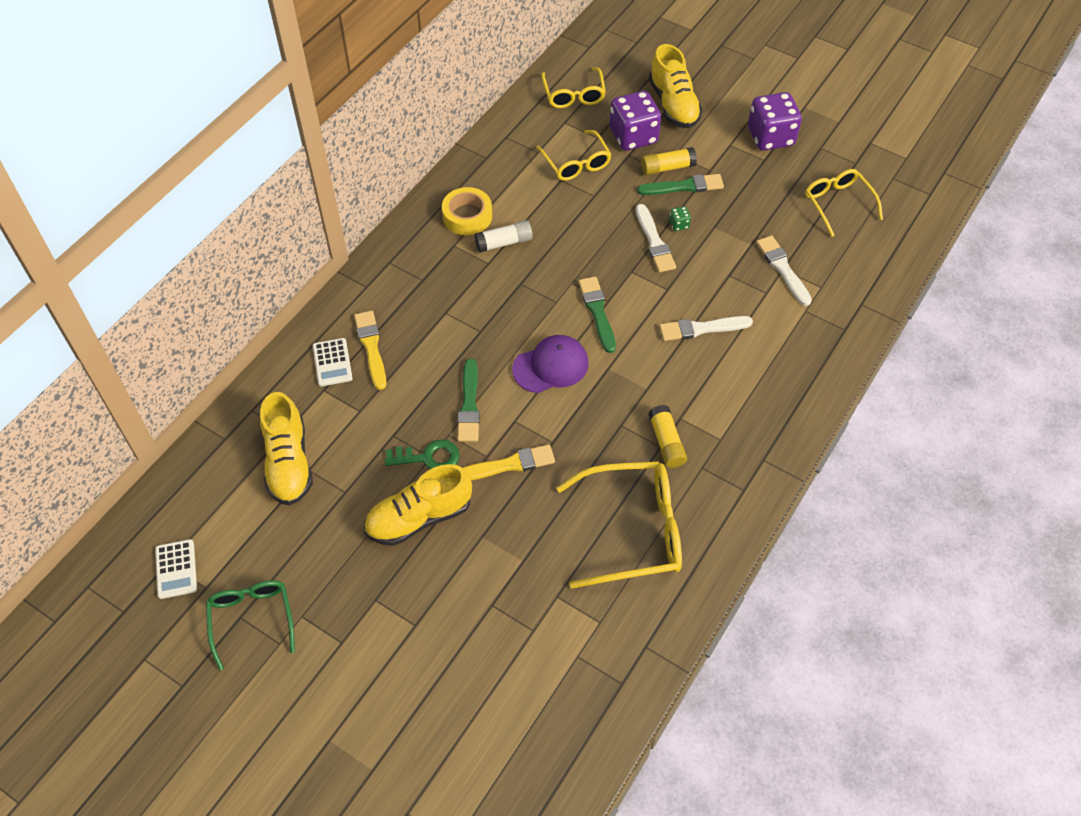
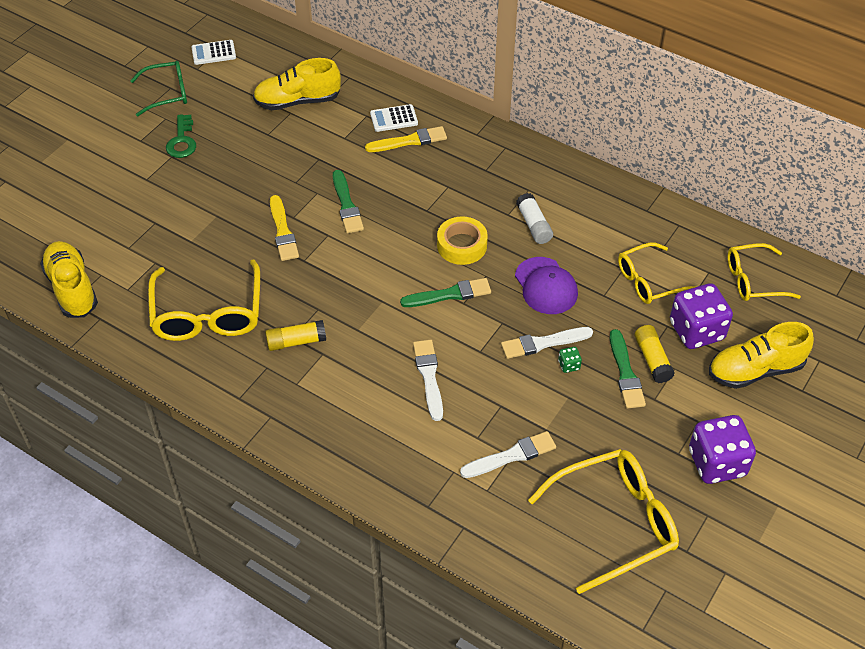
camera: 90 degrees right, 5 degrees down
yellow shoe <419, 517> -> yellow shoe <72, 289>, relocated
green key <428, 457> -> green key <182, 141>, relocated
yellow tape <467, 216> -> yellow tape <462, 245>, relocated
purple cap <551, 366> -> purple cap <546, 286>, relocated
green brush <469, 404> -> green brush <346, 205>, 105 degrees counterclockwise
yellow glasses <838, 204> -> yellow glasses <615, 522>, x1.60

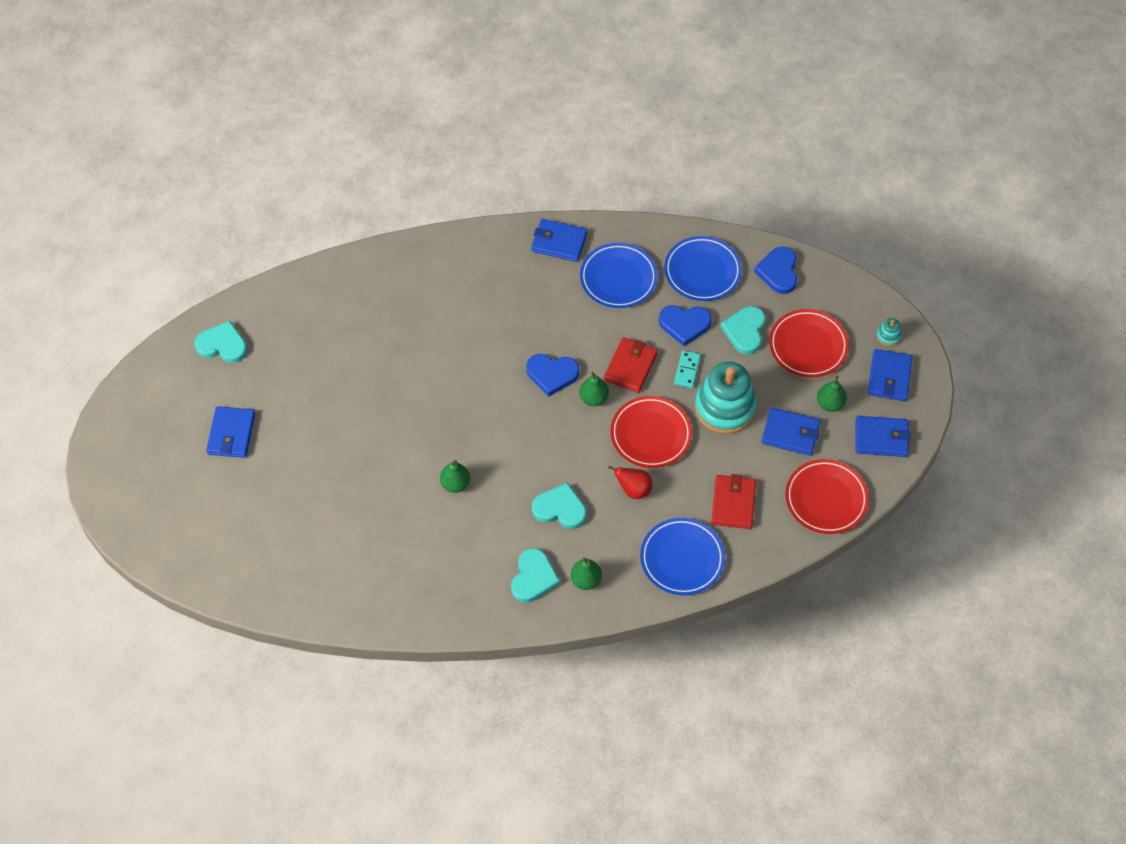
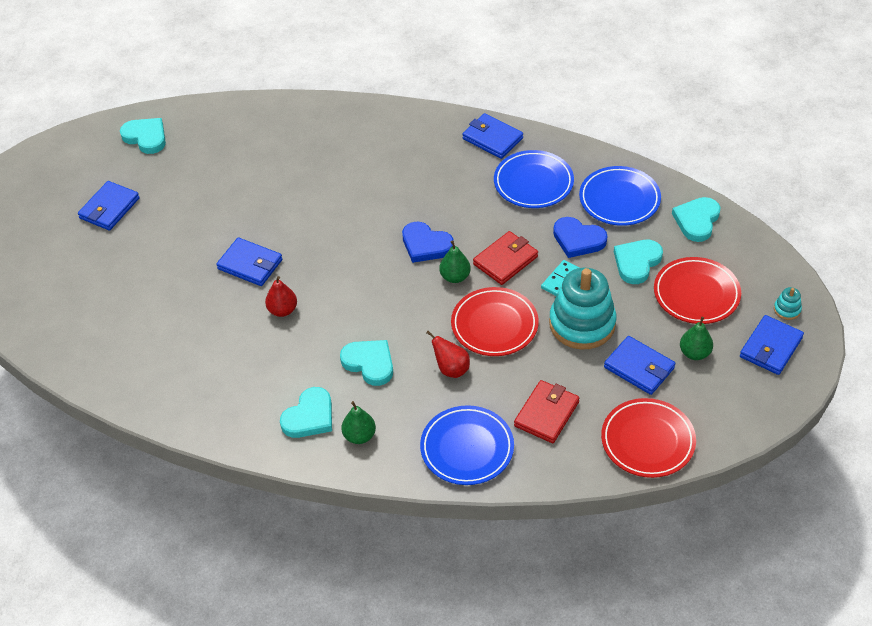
camera: 25 degrees right, 10 degrees down
blue wallet <881, 438> -> blue wallet <250, 264>, relocated
green pear <455, 484> -> red pear <282, 310>
blue heart <778, 272> -> turquoise heart <697, 221>

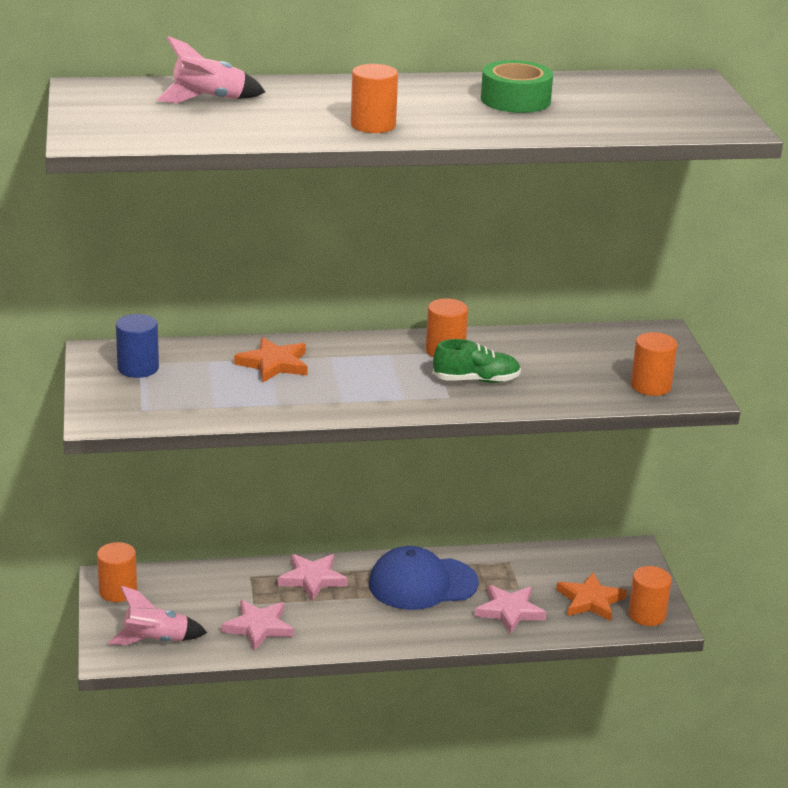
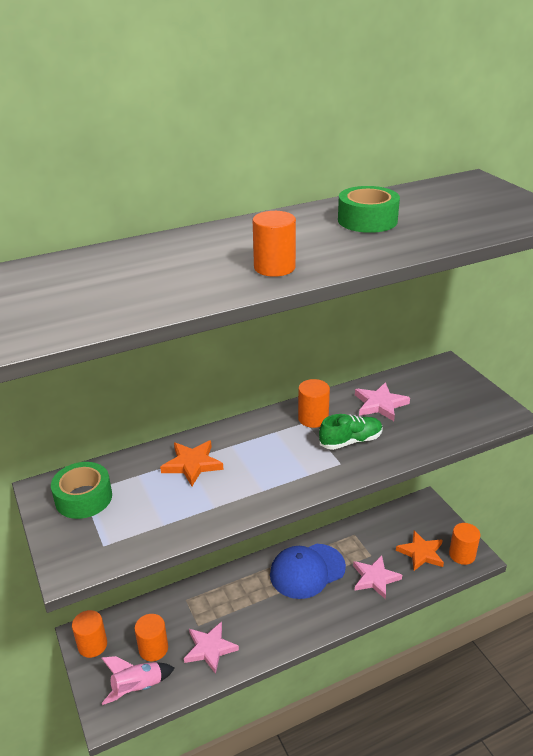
camera: 15 degrees left, 5 degrees up
pink rocket <209, 100> -> none
pink star <312, 579> -> pink star <380, 404>, relocated
orange cylinder <650, 386> -> orange cylinder <153, 648>, relocated
blue cylinder <138, 368> -> green tape <83, 498>

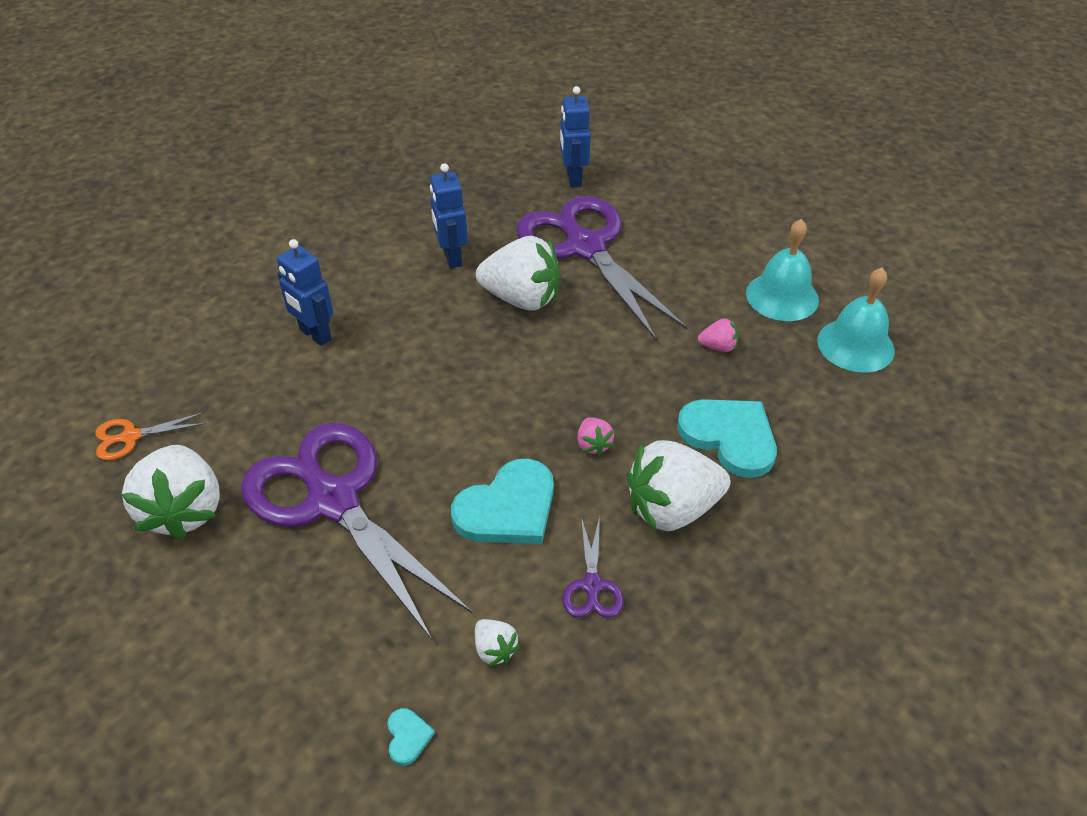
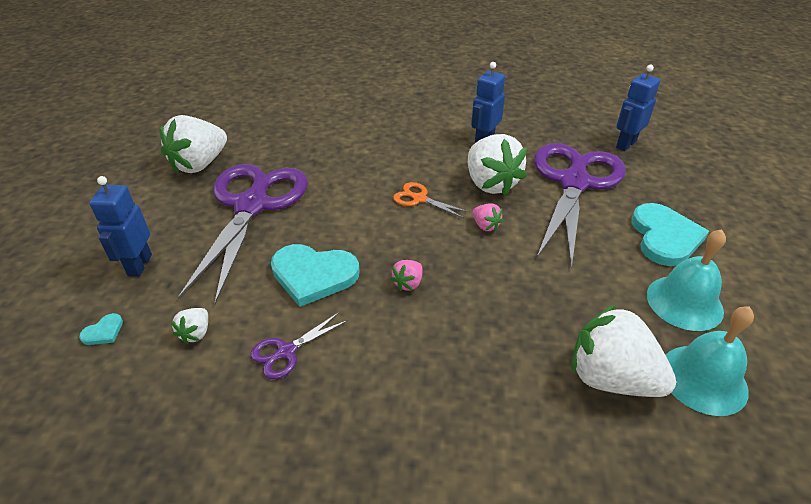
camera: 50 degrees right, 5 degrees down
orange scissors <131, 437> -> orange scissors <419, 199>, relocated
blue robot <315, 335> -> blue robot <139, 265>, relocated
white strawberry <672, 508> -> white strawberry <610, 378>, relocated
turquoise heart <729, 437> -> turquoise heart <664, 237>, relocated
pink strawberry <718, 347> -> pink strawberry <485, 226>, relocated

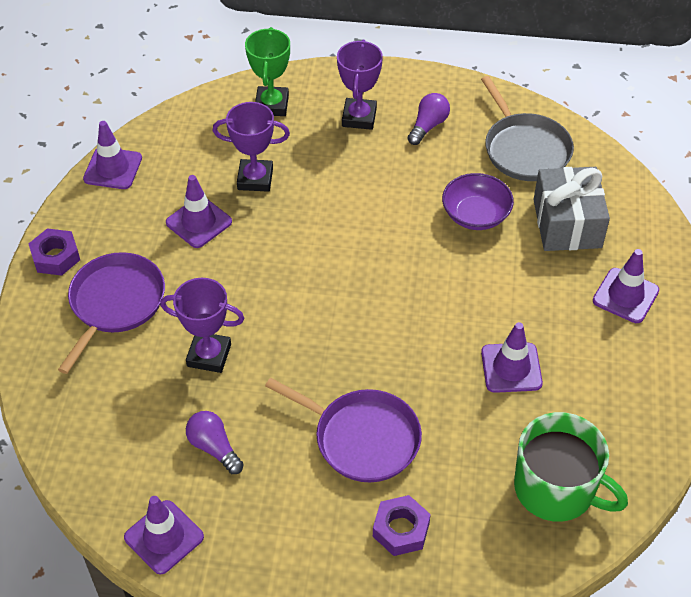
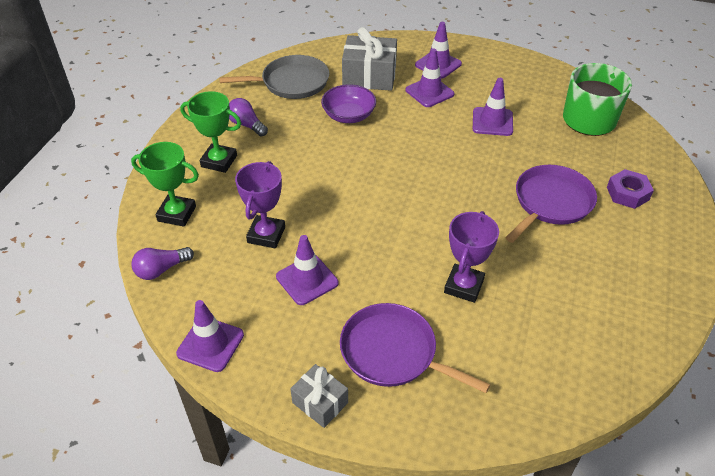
camera: 80 degrees left, 5 degrees down
purple traffic cone <164, 537> -> purple traffic cone <429, 92>, relocated
purple light bulb <214, 447> -> purple light bulb <161, 270>, relocated
purple nut <56, 257> -> grey gift <320, 402>
purple trophy <359, 117> -> green trophy <219, 161>

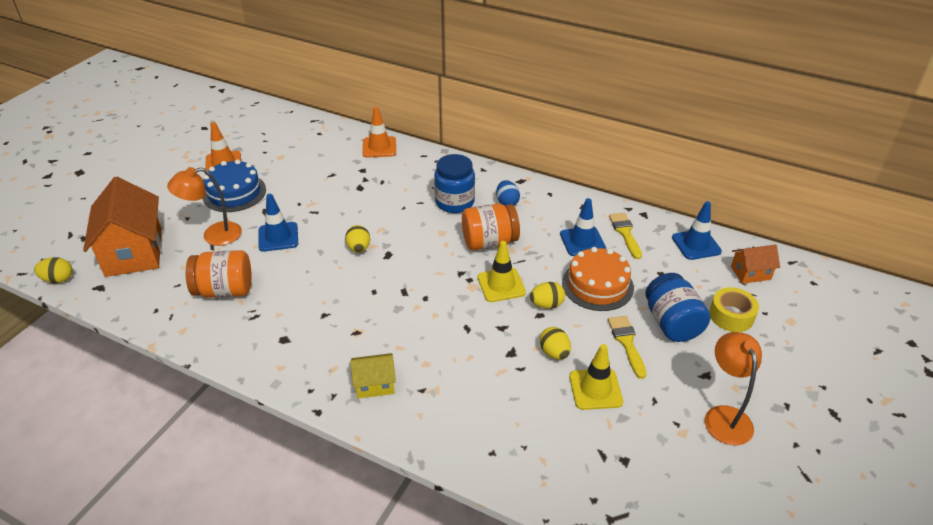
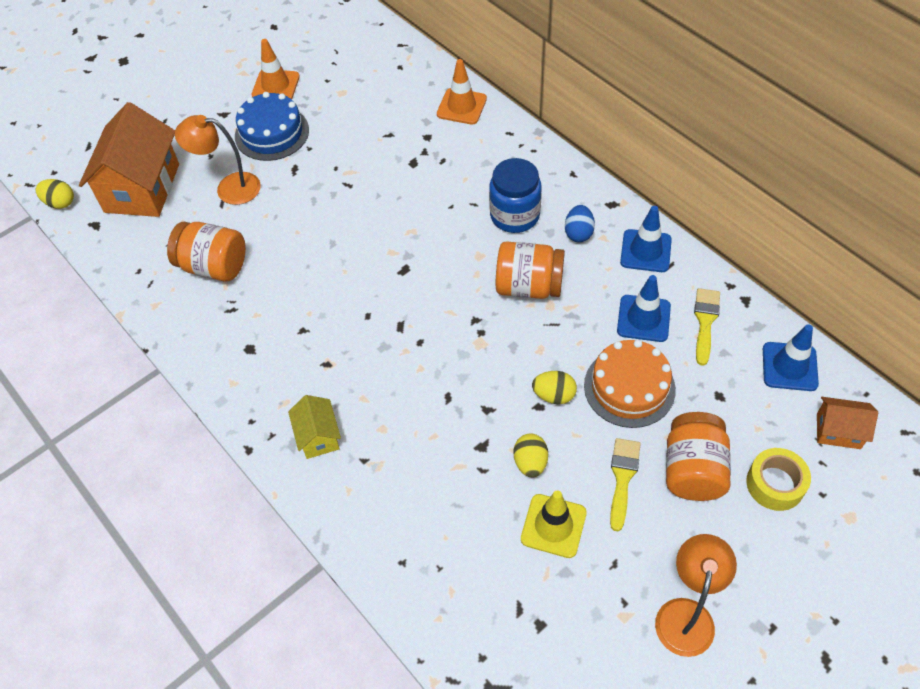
camera: 25 degrees right, 15 degrees up
yellow egg <359, 248> -> none
yellow traffic cone <501, 285> -> none
blue traffic cone <278, 237> -> blue traffic cone <645, 251>, relocated
blue jar <672, 323> -> orange jar <692, 470>
yellow house <375, 384> -> yellow house <318, 436>, 60 degrees clockwise

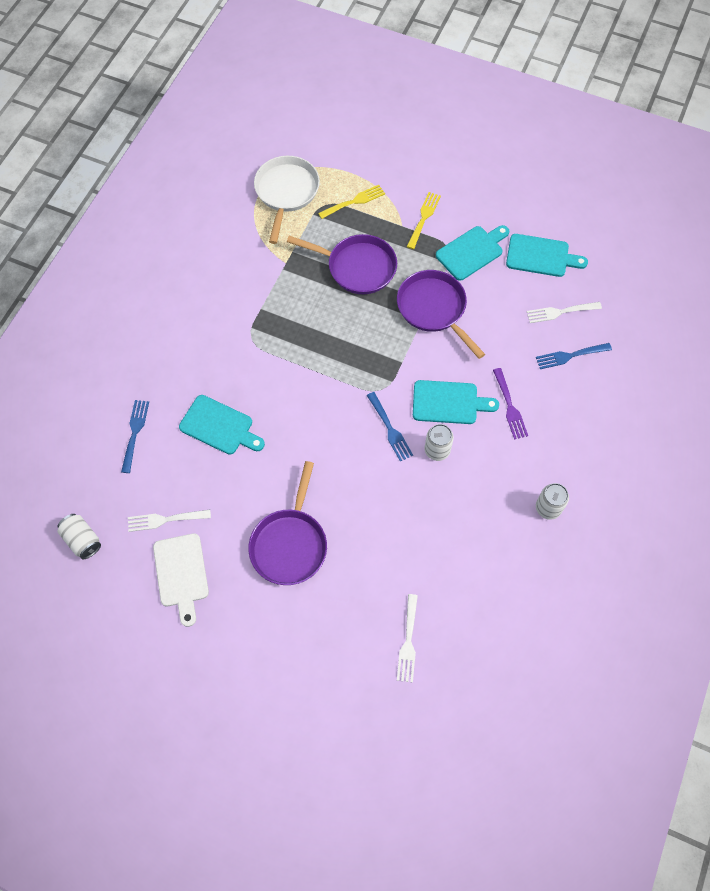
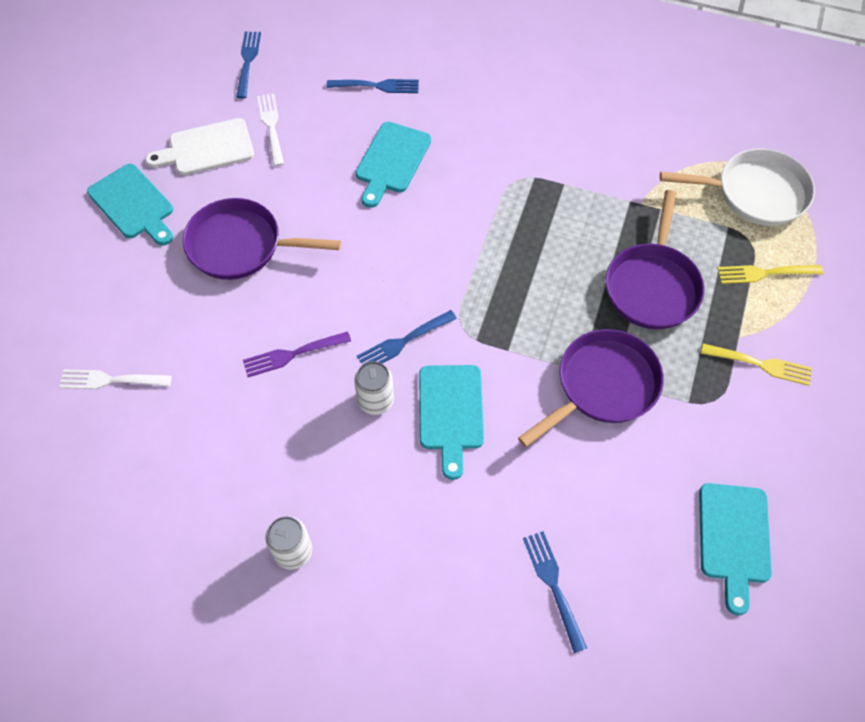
camera: 85 degrees right, 5 degrees down
white fork <560, 312> -> none
turquoise cutting board <471, 251> -> turquoise cutting board <133, 204>, relocated
purple fork <510, 406> -> purple fork <292, 355>, relocated
white can <82, 540> -> blue fork <248, 61>
yellow fork <354, 201> -> yellow fork <764, 273>, 120 degrees clockwise

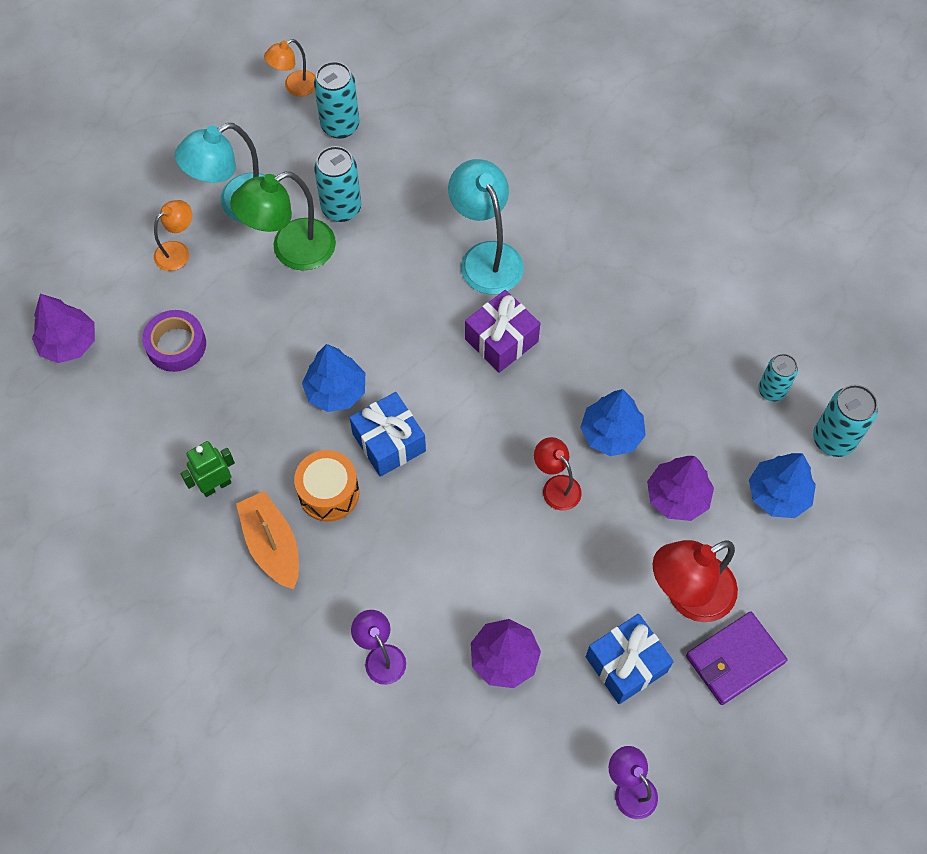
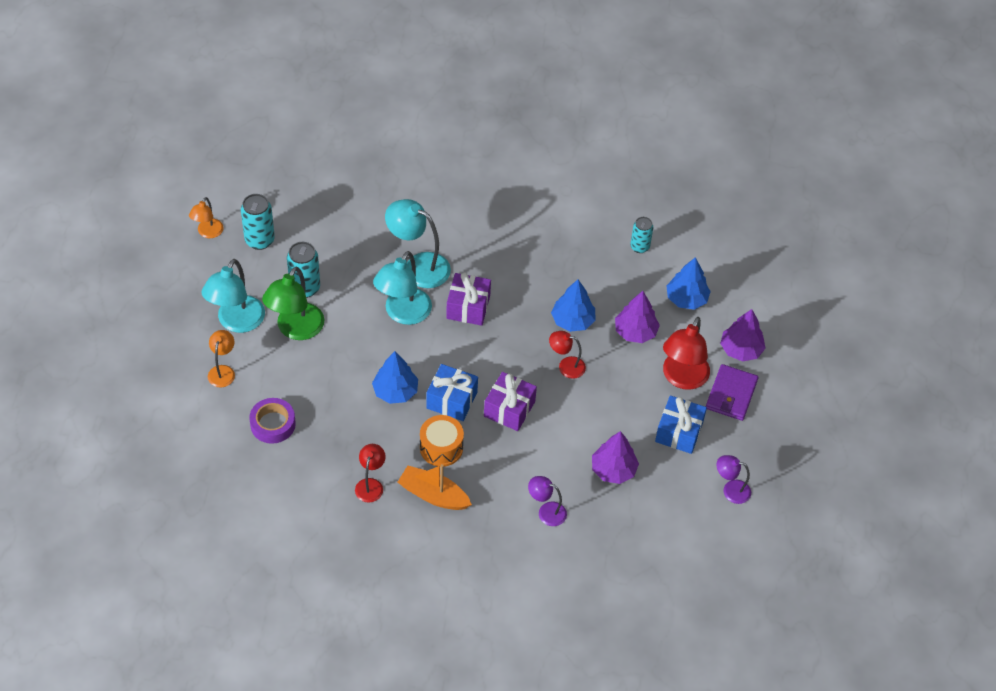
camera: 40 degrees left, 10 degrees down
turquoise can <833, 439> -> none
none -> turquoise lamp <403, 314>
none -> purple gift <509, 409>
purple tree <69, 343> -> purple tree <741, 350>, relocated
green robot <216, 485> -> red lamp <370, 485>

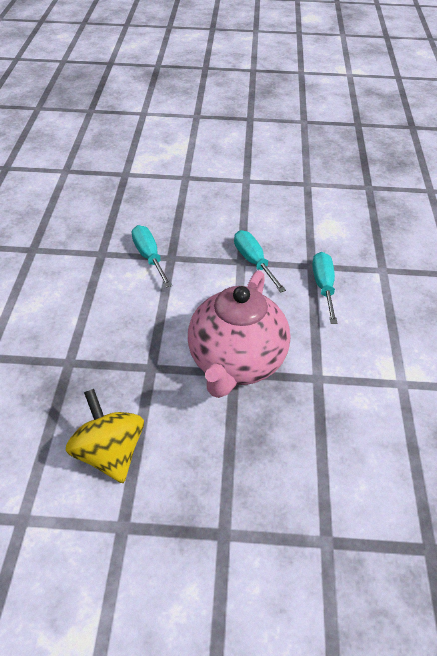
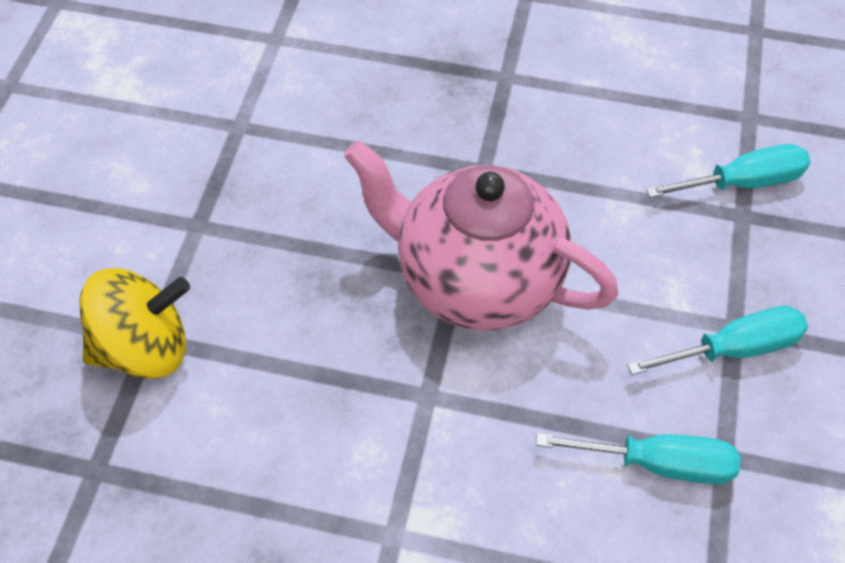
camera: 100 degrees right, 10 degrees up
yellow spinning top <109, 453> -> yellow spinning top <145, 348>, relocated

